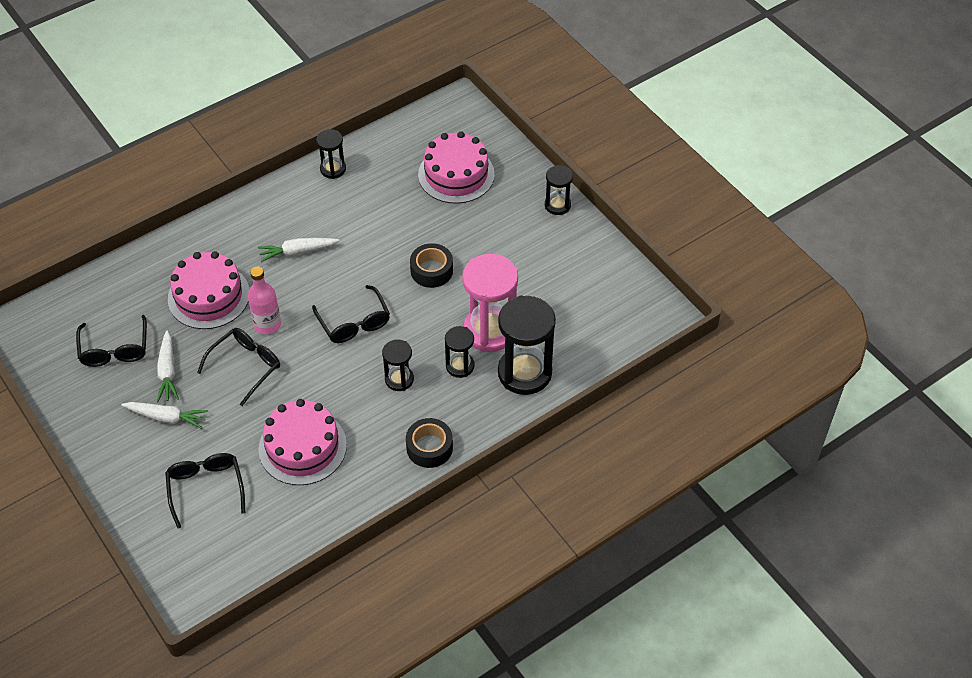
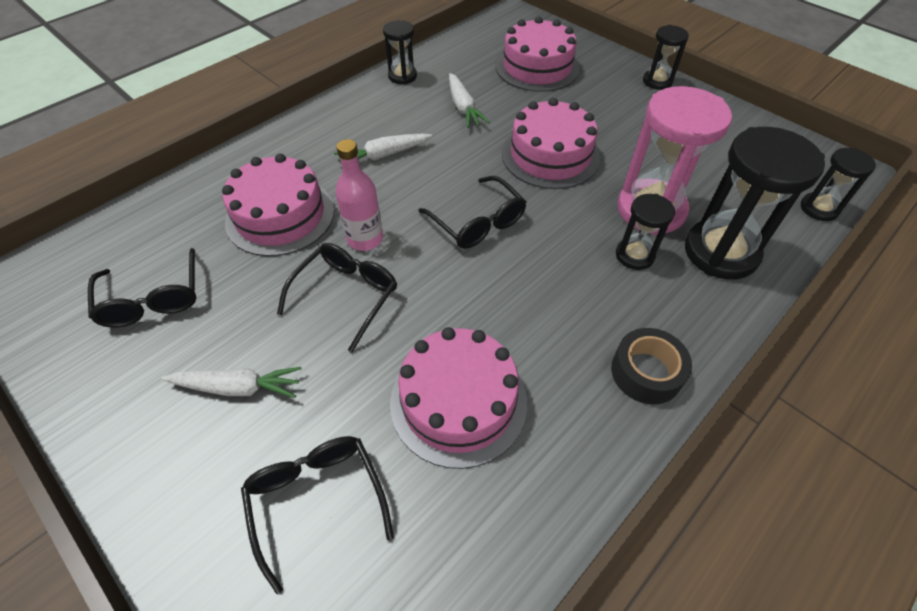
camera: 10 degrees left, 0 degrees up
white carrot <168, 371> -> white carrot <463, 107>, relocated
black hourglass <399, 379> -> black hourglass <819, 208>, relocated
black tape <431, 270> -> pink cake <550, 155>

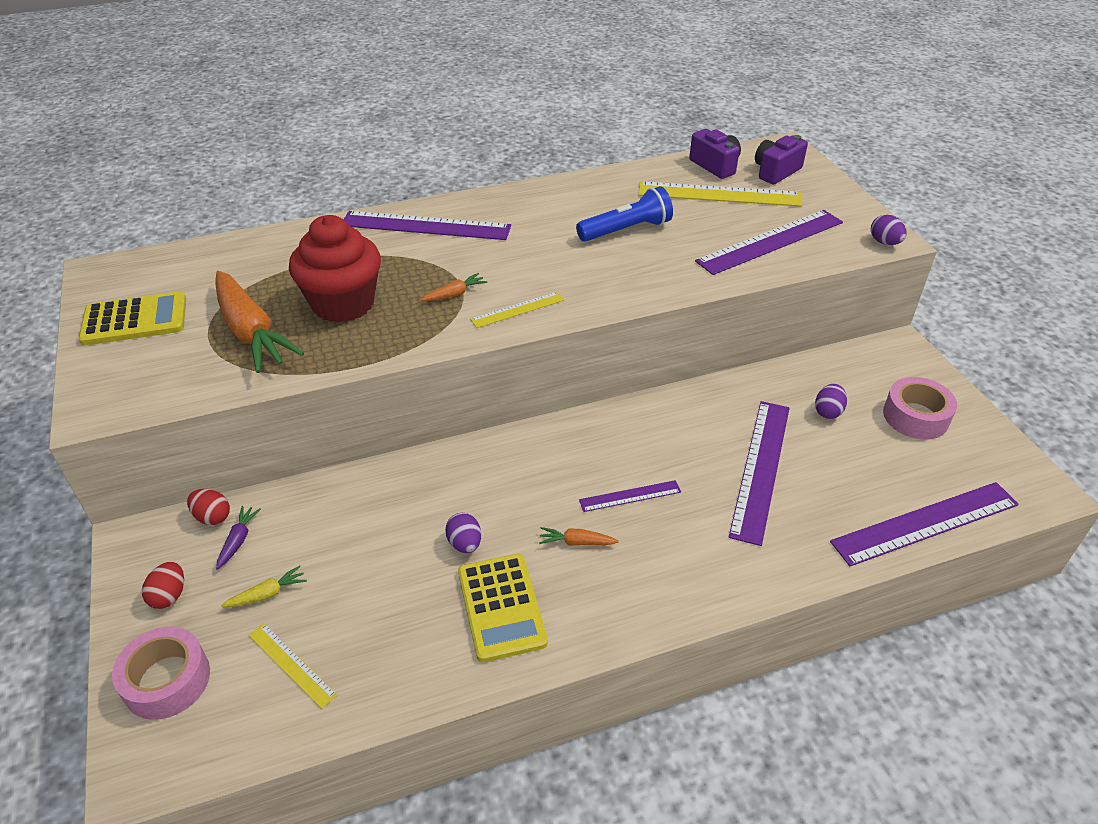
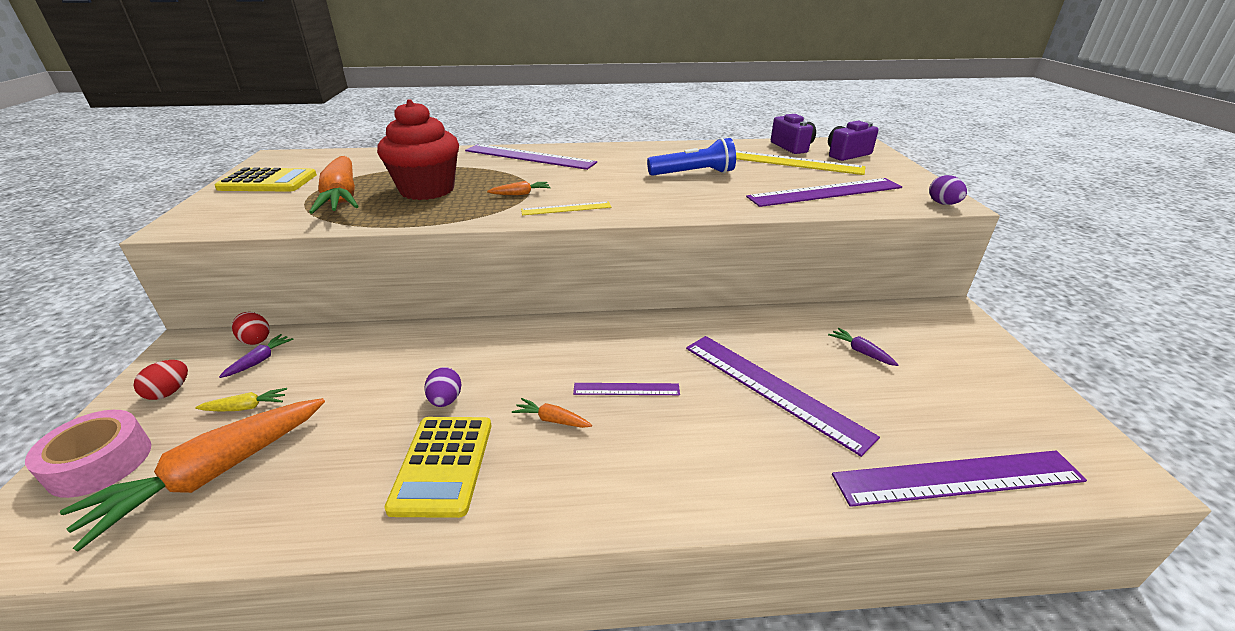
camera: 15 degrees right, 10 degrees down
pink tape <915, 416> -> none
yellow ruler <291, 664> -> orange carrot <213, 474>
purple egg <828, 412> -> purple carrot <861, 352>
purple ruler <761, 468> -> purple ruler <773, 389>, 75 degrees counterclockwise

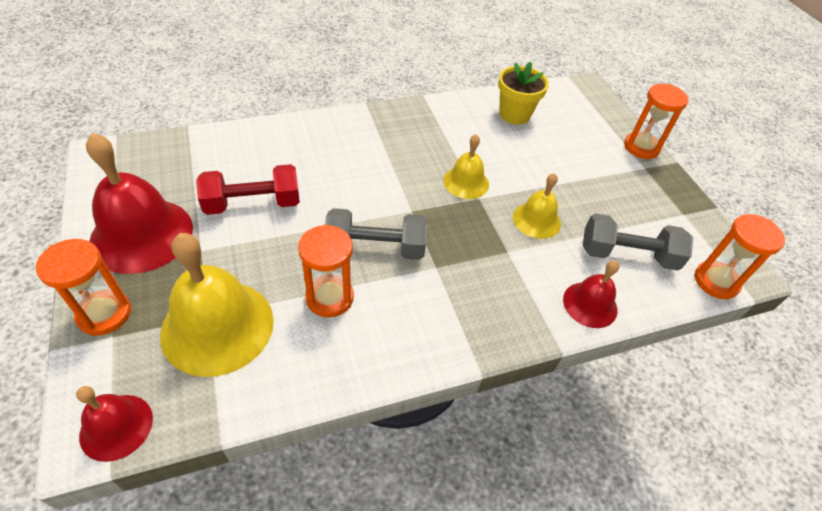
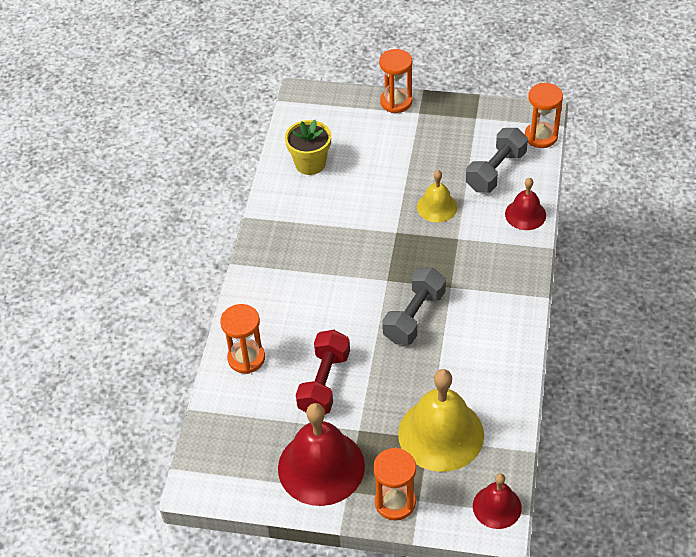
camera: 55 degrees left, 0 degrees up
yellow bell <466, 182> -> none
orange hourglass <329, 297> -> orange hourglass <246, 358>, relocated

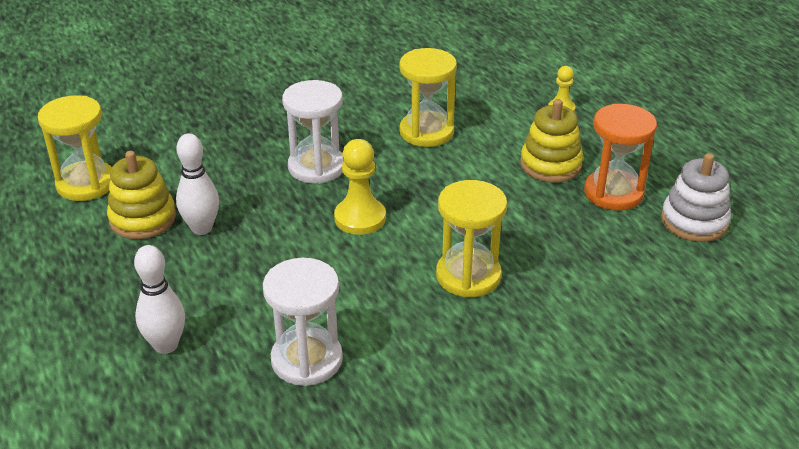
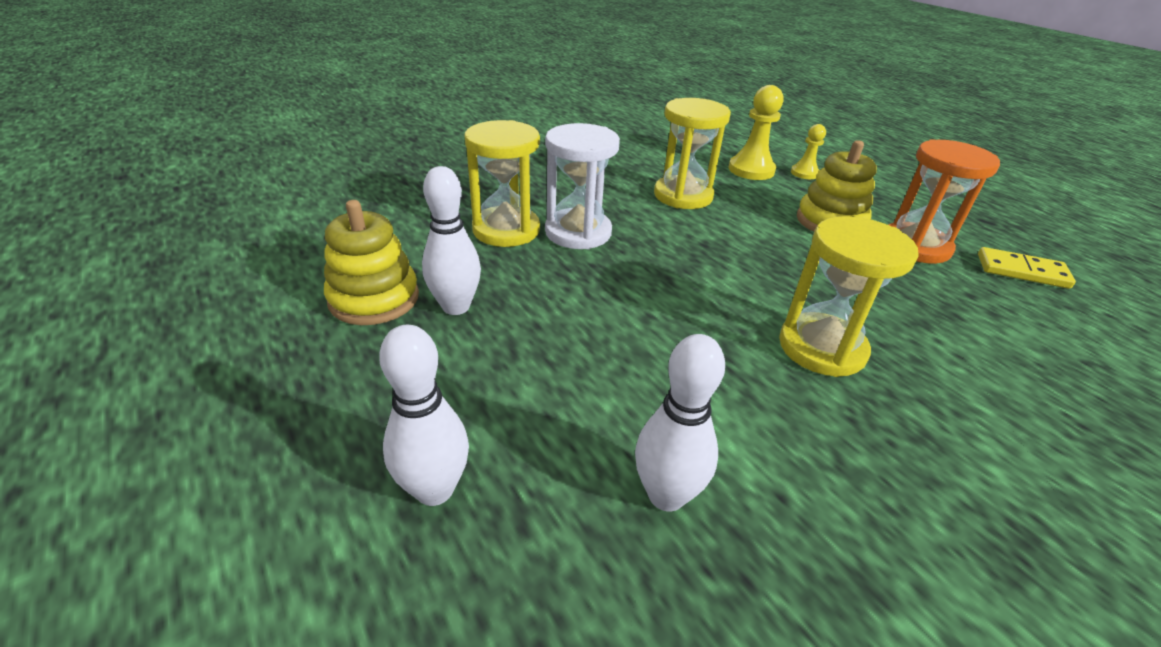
camera: 10 degrees left, 0 degrees up
yellow hourglass <86, 184> -> yellow hourglass <506, 230>, relocated
yellow pawn <360, 218> -> yellow pawn <751, 170>, relocated
white hourglass <307, 360> -> white bowling pin <666, 495>
white stacking toy <694, 221> -> yellow domino <1022, 271>

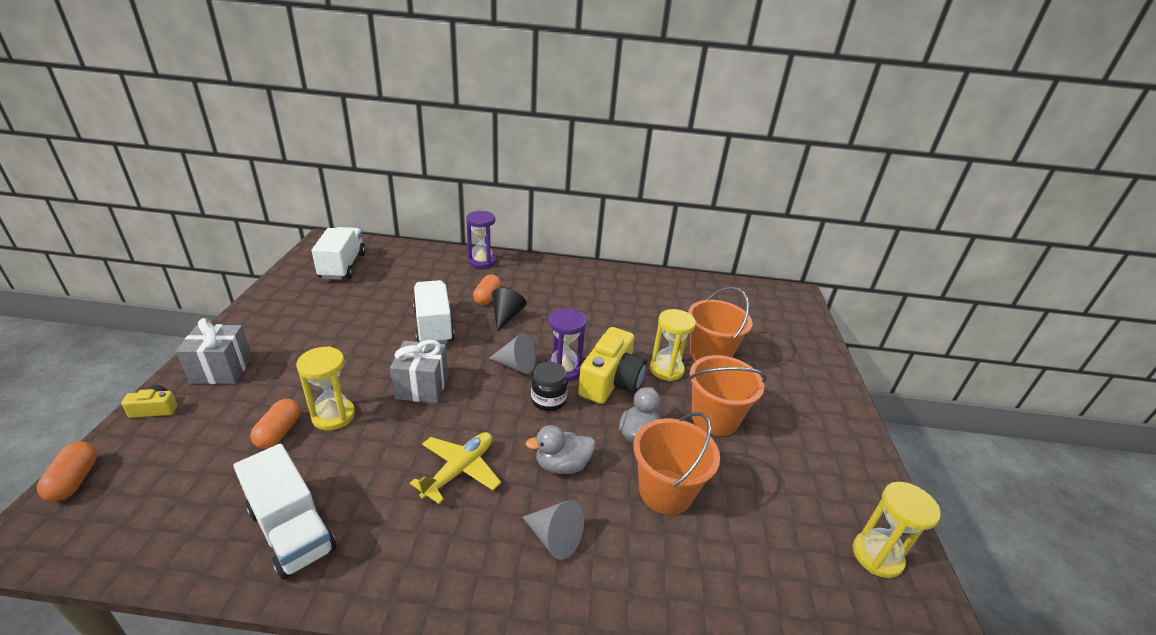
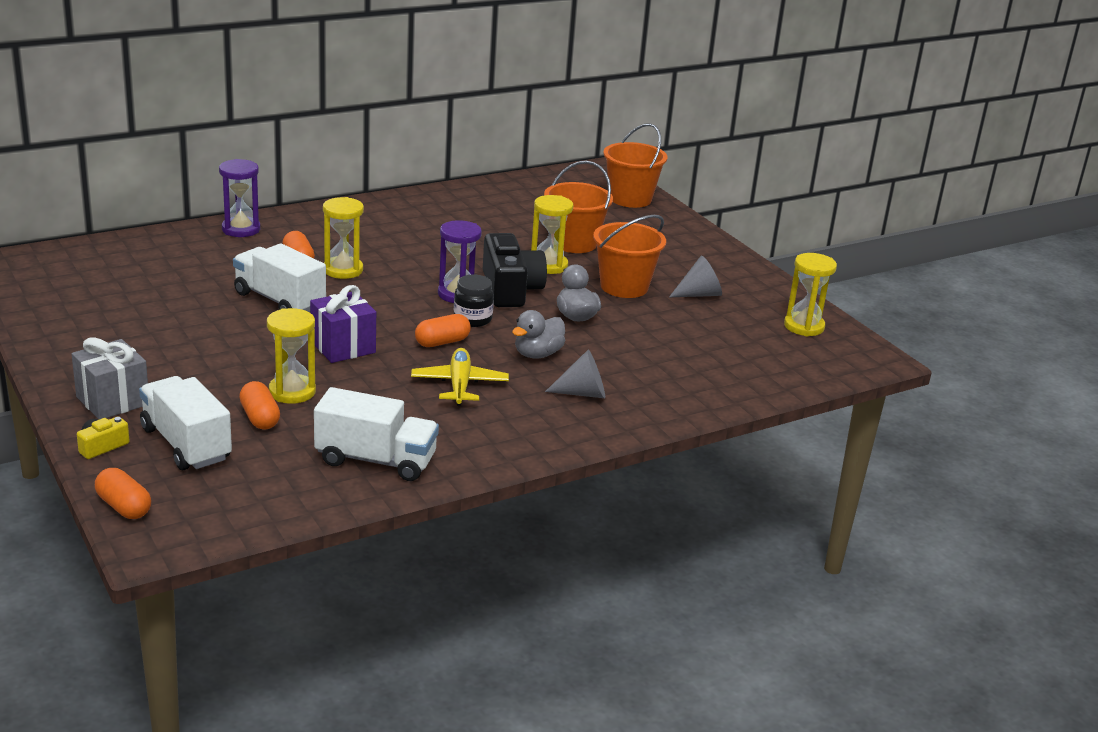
camera: 35 degrees left, 5 degrees down
none -> orange capsule <442, 342>
white truck <343, 266> -> white truck <186, 444>, relocated
grey cone <516, 365> -> grey cone <699, 294>, relocated
orange bucket <666, 491> -> orange bucket <630, 199>, relocated
black cone <506, 316> -> yellow hourglass <343, 270>
grey gift <422, 387> -> purple gift <343, 347>
yellow camera <611, 381> -> black camera <510, 289>

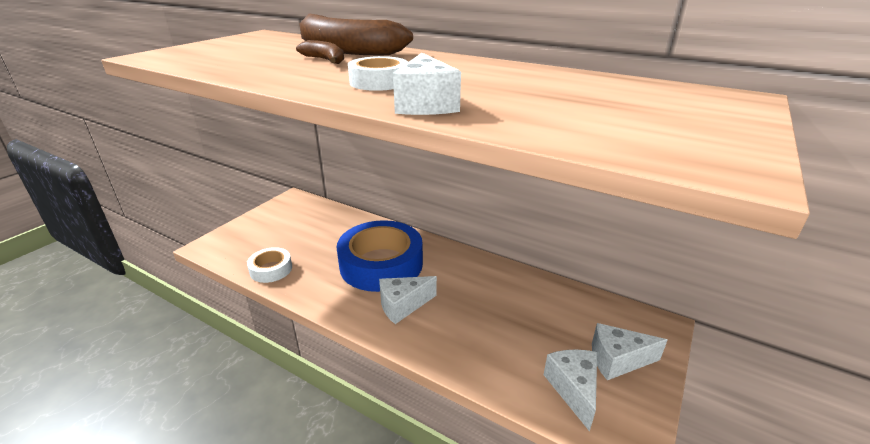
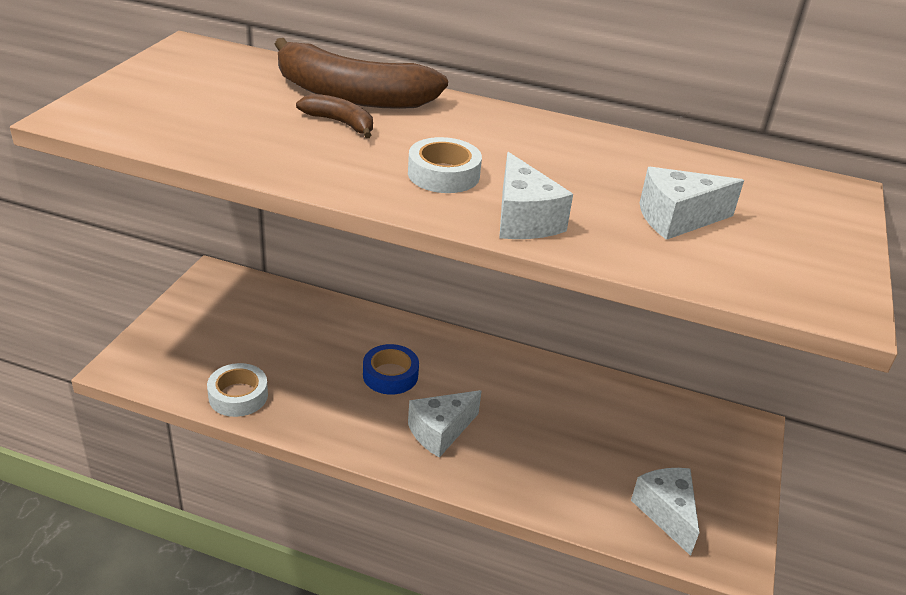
camera: 15 degrees left, 5 degrees up
white cheese <617, 360> -> white cheese <677, 219>, relocated
blue tape <381, 264> -> blue tape <390, 375>, x0.49

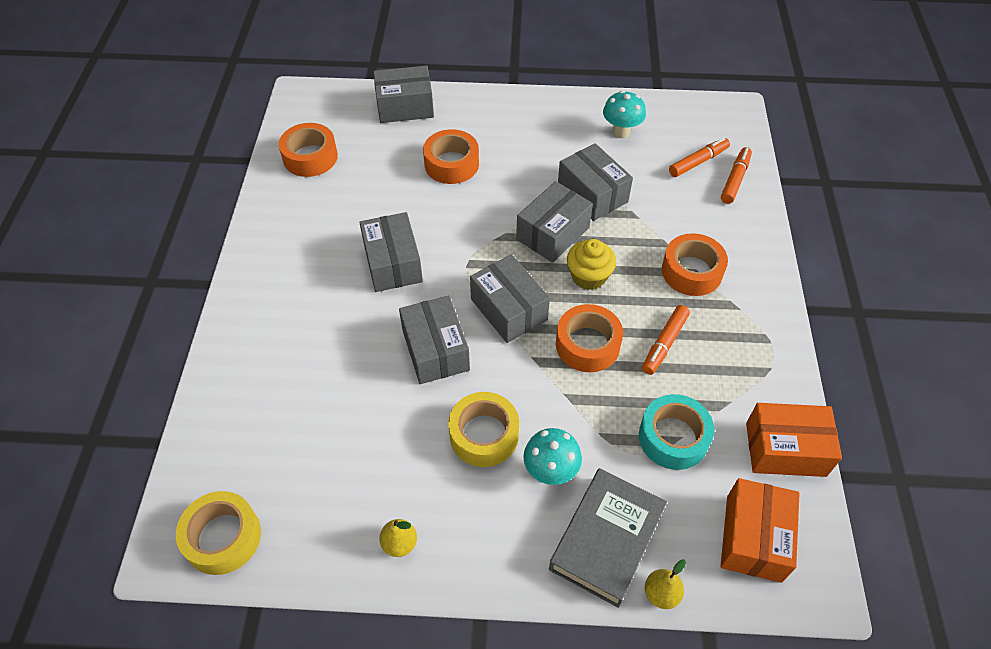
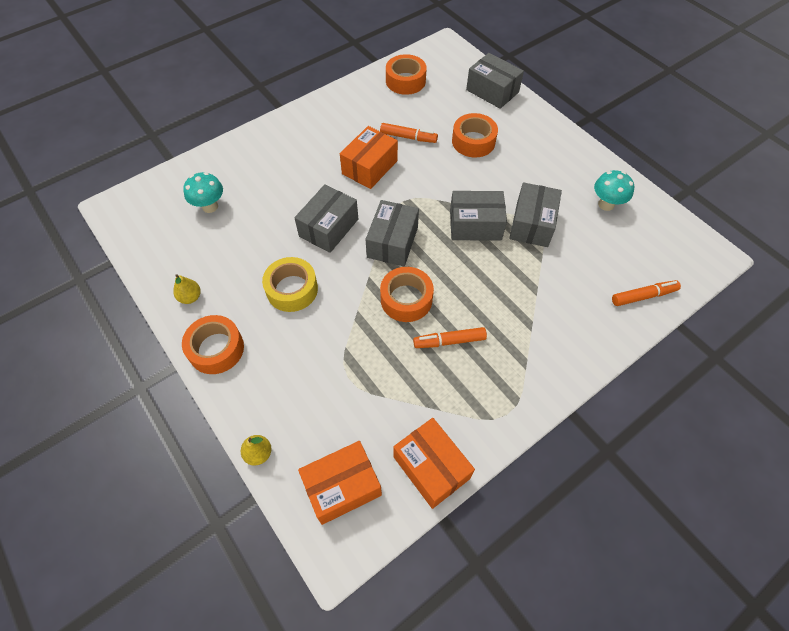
camera: 50 degrees right, 5 degrees up
yellow tape <223, 537> -> none
grey book <606, 539> -> none
yellow cupcake <588, 276> -> none
turquoise tape <673, 437> -> none
turquoise mushroom <550, 471> -> turquoise mushroom <210, 206>, relocated
orange tape <691, 271> -> orange tape <216, 349>, relocated
orange marker <698, 162> -> orange marker <408, 137>, relocated
grey box <393, 263> -> orange box <370, 167>

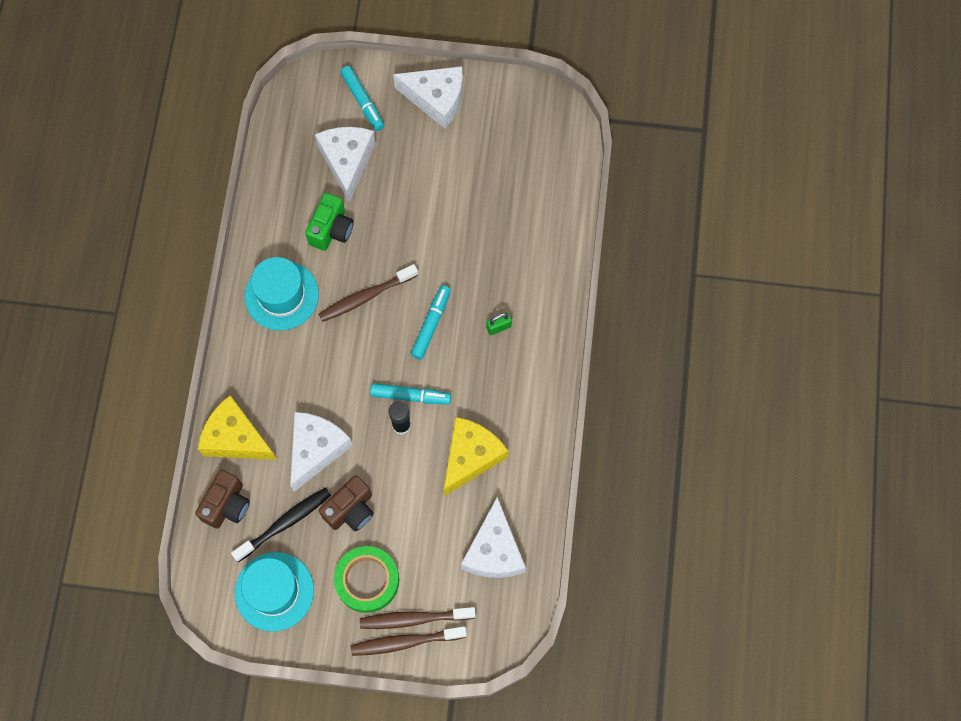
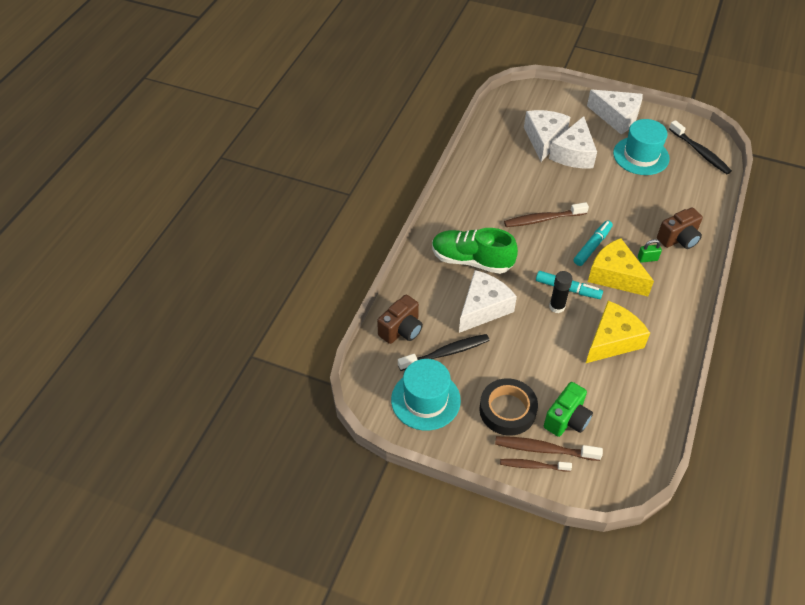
camera: 15 degrees right, 20 degrees down
turquoise marker <362, 101> -> none
none -> green shoe <471, 260>
none -> black toothbrush <700, 152>
yellow cheese <236, 438> -> yellow cheese <615, 276>, relocated
turquoise hat <281, 295> -> turquoise hat <641, 156>, relocated
green camera <331, 230> -> green camera <567, 419>, relocated
brown camera <350, 510> -> brown camera <678, 239>, relocated
white cheese <494, 550> -> white cheese <573, 154>, relocated
green tape <367, 580> -> black tape <507, 410>
brown toothbrush <405, 642> -> brown toothbrush <532, 466>, x0.66

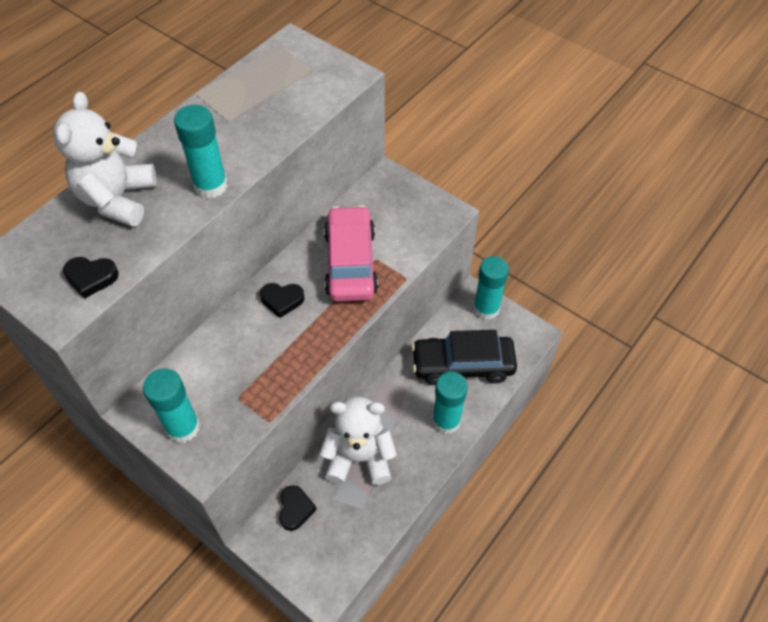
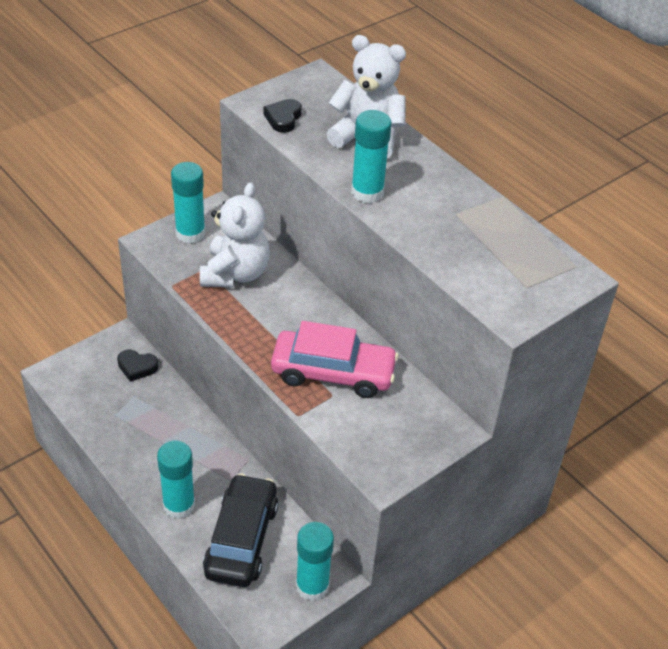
camera: 100 degrees right, 10 degrees down
black heart <282, 300> -> none
white teddy bear <359, 457> -> white teddy bear <235, 273>, relocated

